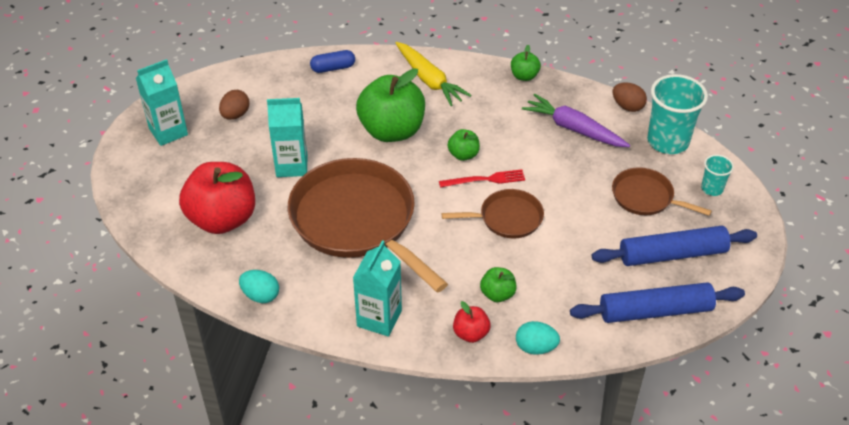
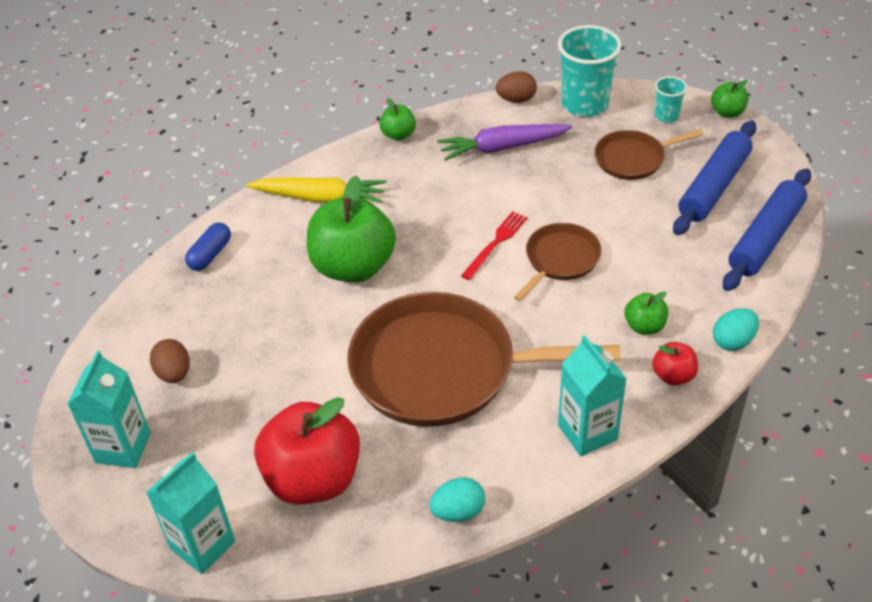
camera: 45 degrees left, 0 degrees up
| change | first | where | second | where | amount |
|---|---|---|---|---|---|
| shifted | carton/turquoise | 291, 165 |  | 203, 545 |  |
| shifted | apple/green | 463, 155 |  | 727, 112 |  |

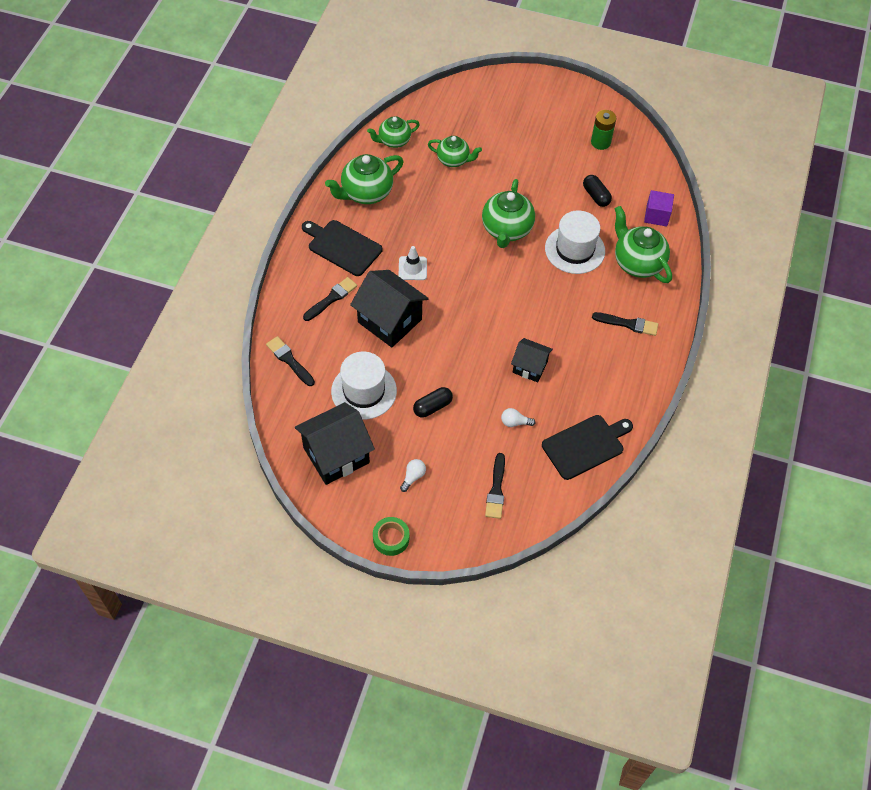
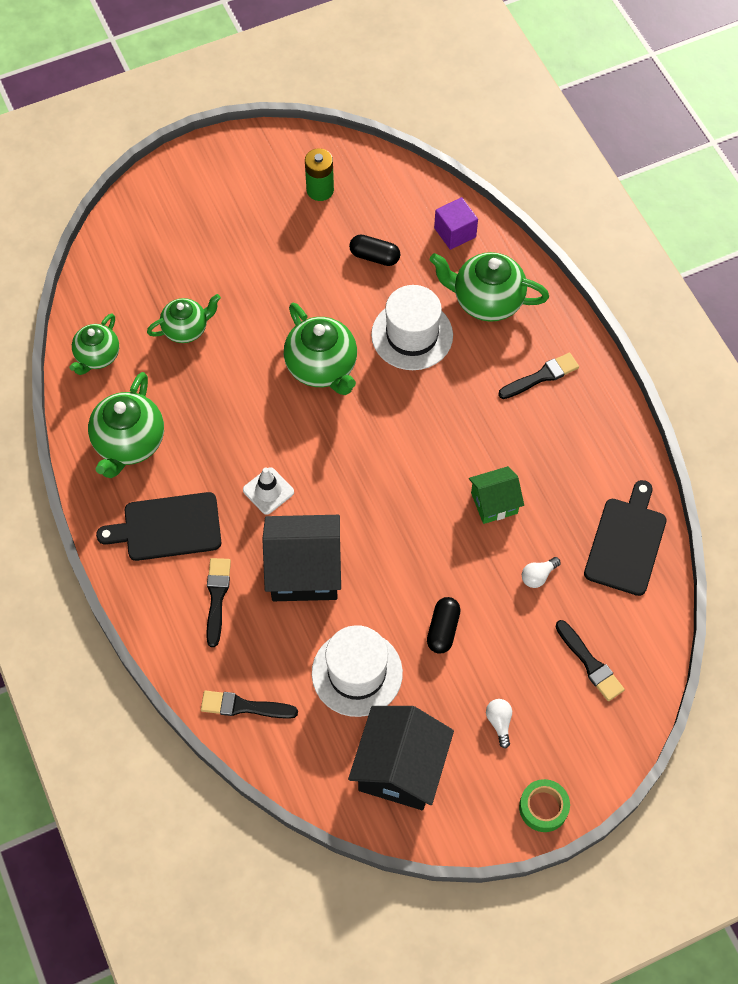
camera: 40 degrees left, 5 degrees up
| change | first | where | second | where | amount |
|---|---|---|---|---|---|
| repainted | house/black | 530, 367 | house/green | 494, 503 |  |

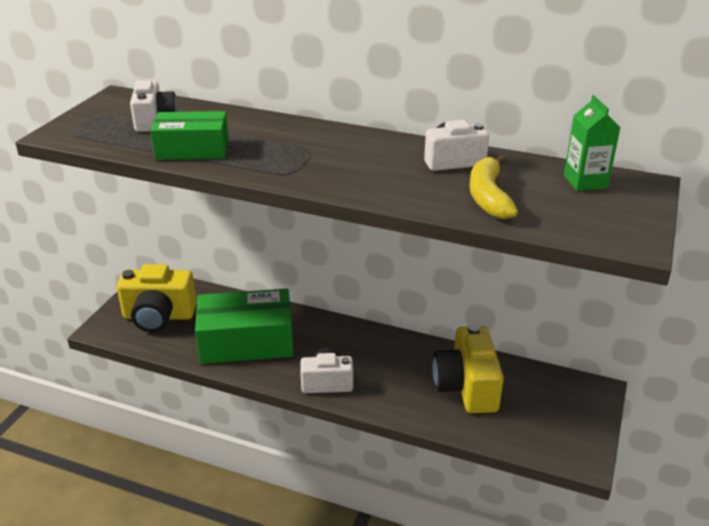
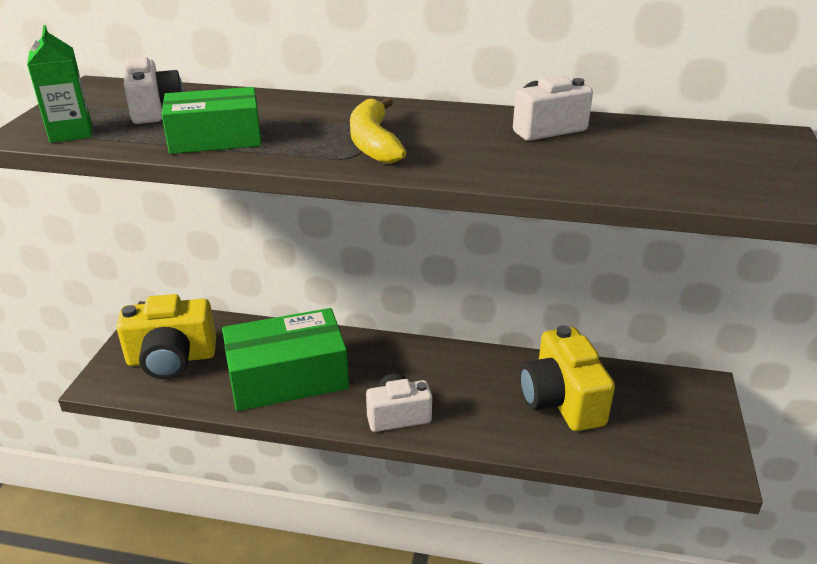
camera: 10 degrees left, 0 degrees up
| change | first | where | second | where | amount |
|---|---|---|---|---|---|
| shifted | carton/green | 585, 182 |  | 71, 133 |  |
| shifted | banana/yellow | 488, 196 |  | 373, 143 |  |

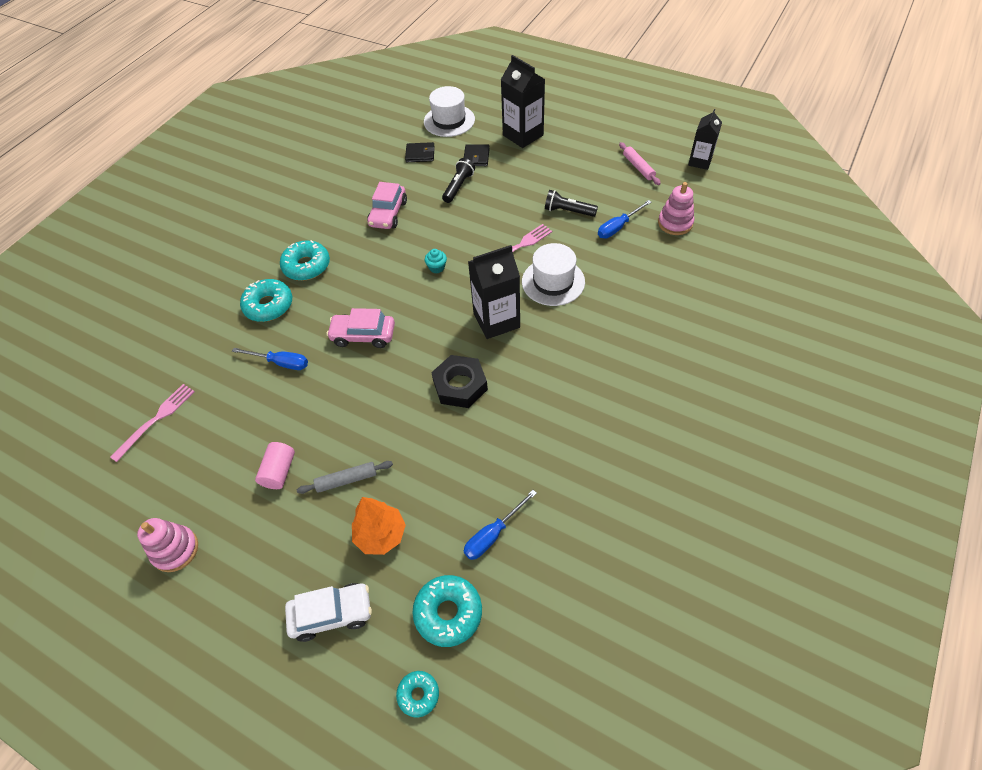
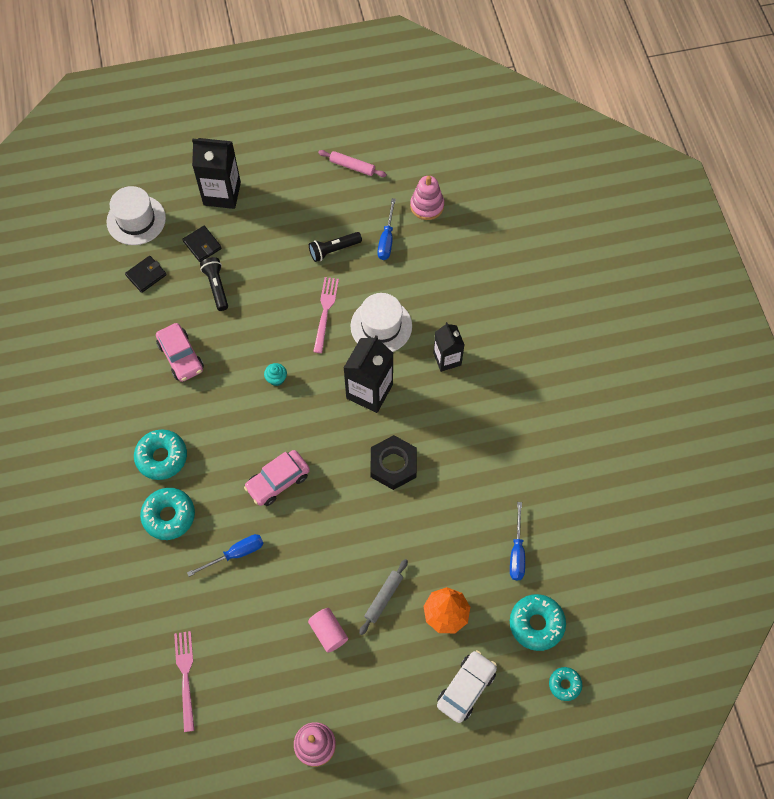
camera: 45 degrees left, 10 degrees up
| change | first | where | second | where | amount |
|---|---|---|---|---|---|
| shifted | carton/black | 700, 161 |  | 447, 359 |  |

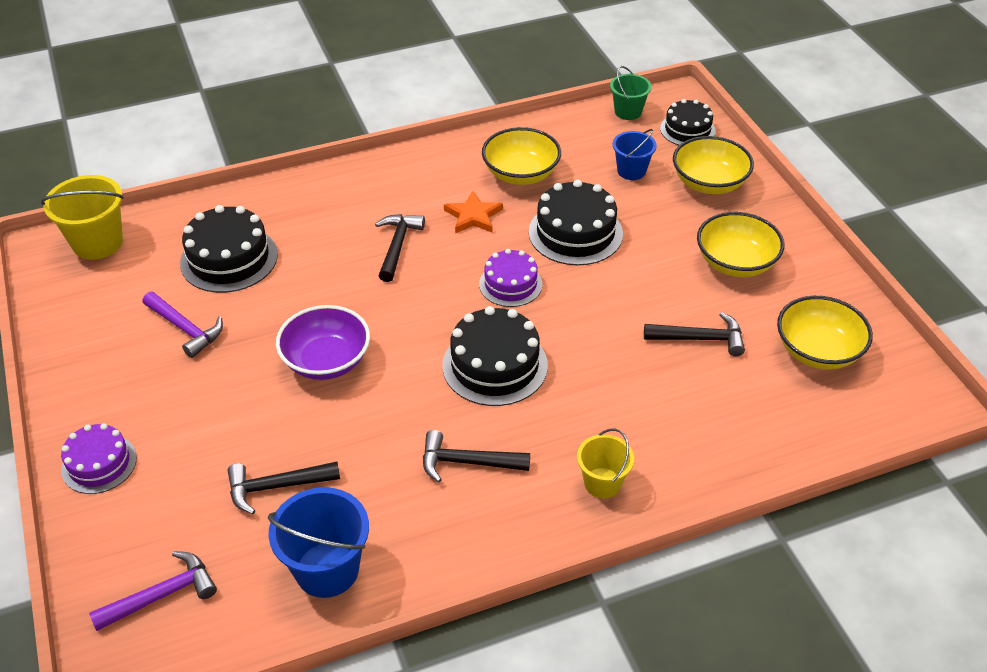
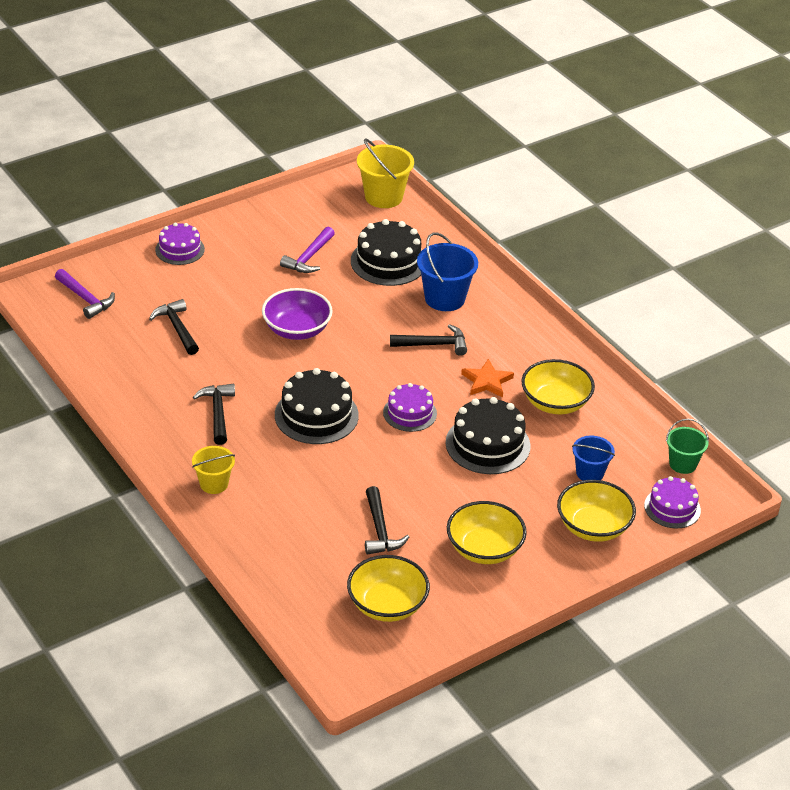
camera: 75 degrees right, 5 degrees down
| change | first | where | second | where | amount |
|---|---|---|---|---|---|
| repainted | cake/black | 687, 130 | cake/purple | 672, 508 |  |
| shifted | bucket/blue | 327, 569 |  | 444, 298 |  |

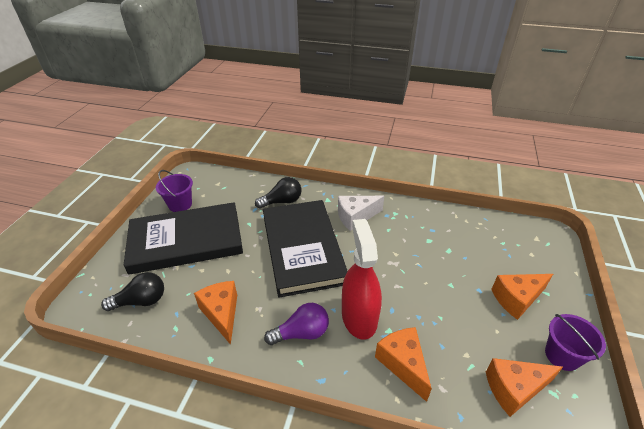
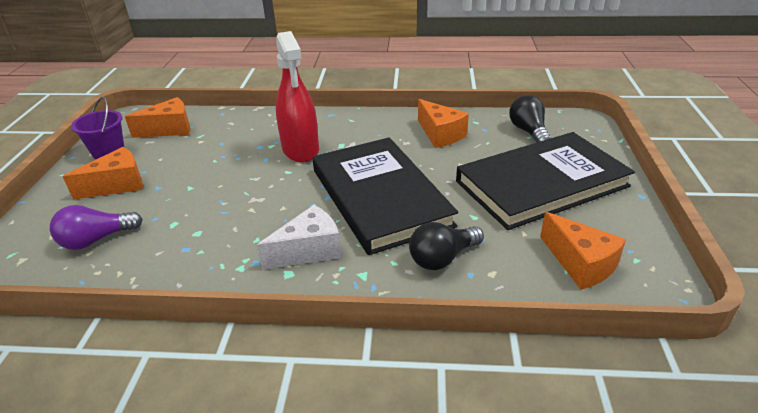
camera: 170 degrees right, 5 degrees down
| change | first | where | second | where | amount |
|---|---|---|---|---|---|
| gone | bucket/purple | 180, 204 |  |  |  |
| rotated | light bulb/black | 141, 301 |  | 528, 132 | 105 degrees clockwise |
| shifted | light bulb/purple | 302, 333 |  | 96, 240 |  |
| shifted | cheese/orange | 403, 364 |  | 580, 264 |  |

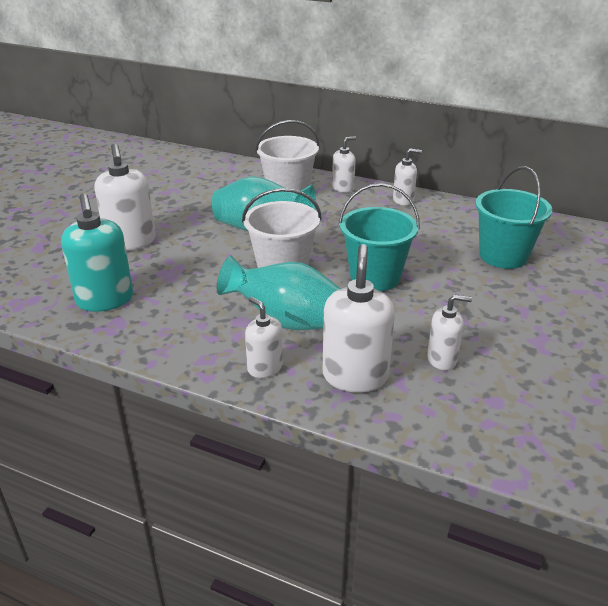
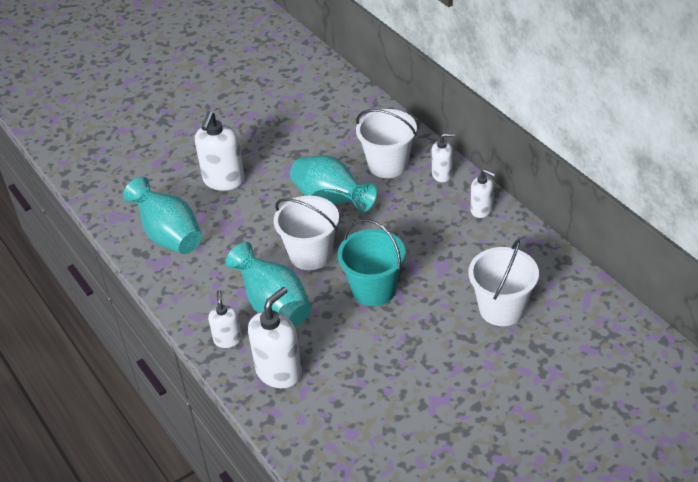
camera: 35 degrees right, 10 degrees up
| change | first | where | second | where | amount |
|---|---|---|---|---|---|
| repainted | bucket/turquoise | 503, 256 | bucket/white | 501, 309 |  |
| swapped | soap dispenser/turquoise | 105, 300 | vase/turquoise | 169, 235 |  |
| gone | soap dispenser/white | 442, 359 |  |  |  |

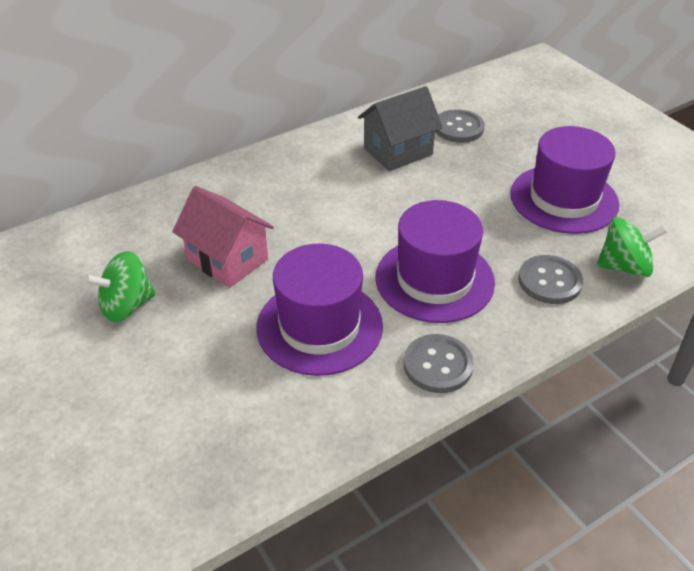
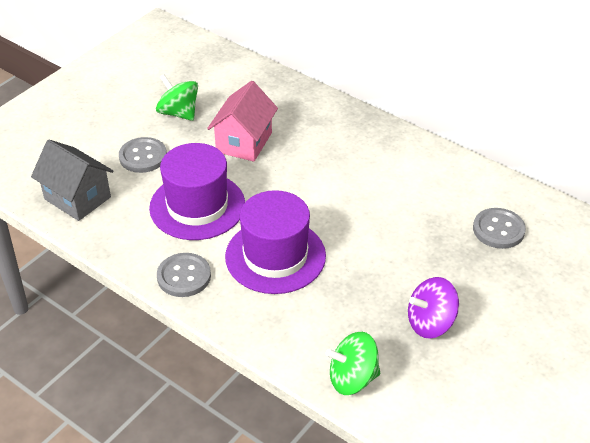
camera: 70 degrees right, 0 degrees up
| change | first | where | second | where | amount |
|---|---|---|---|---|---|
| shifted | house/grey | 398, 151 |  | 77, 198 |  |
| swapped | hat/purple | 563, 199 | spinning top/purple | 430, 323 |  |
| rotated | spinning top/green | 624, 266 |  | 352, 378 | 105 degrees clockwise |
| shifted | button/grey | 549, 281 |  | 143, 156 |  |

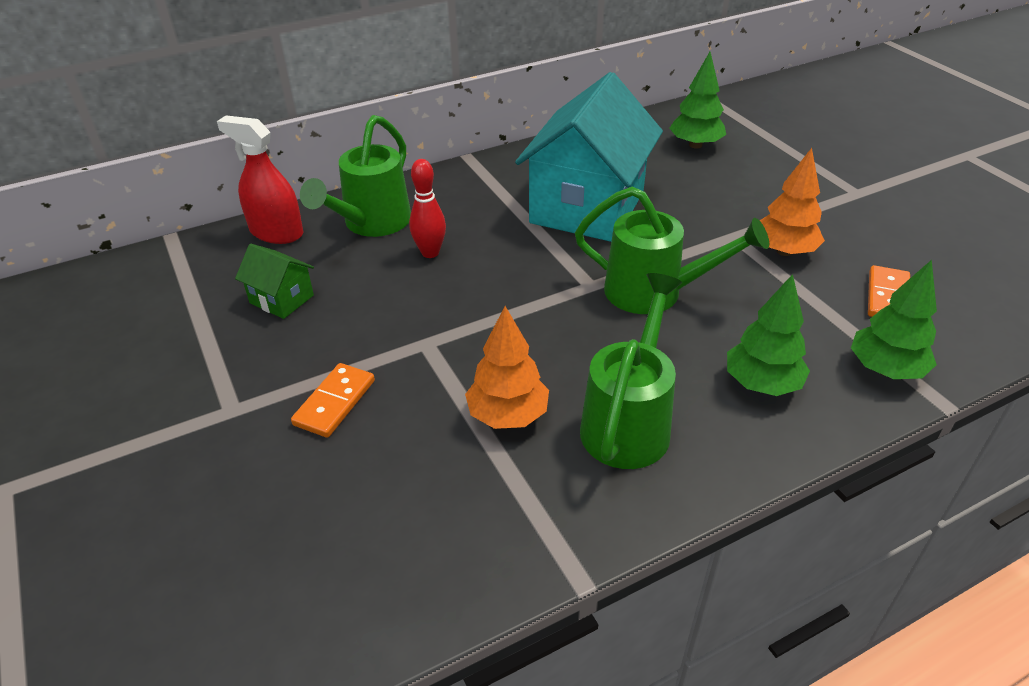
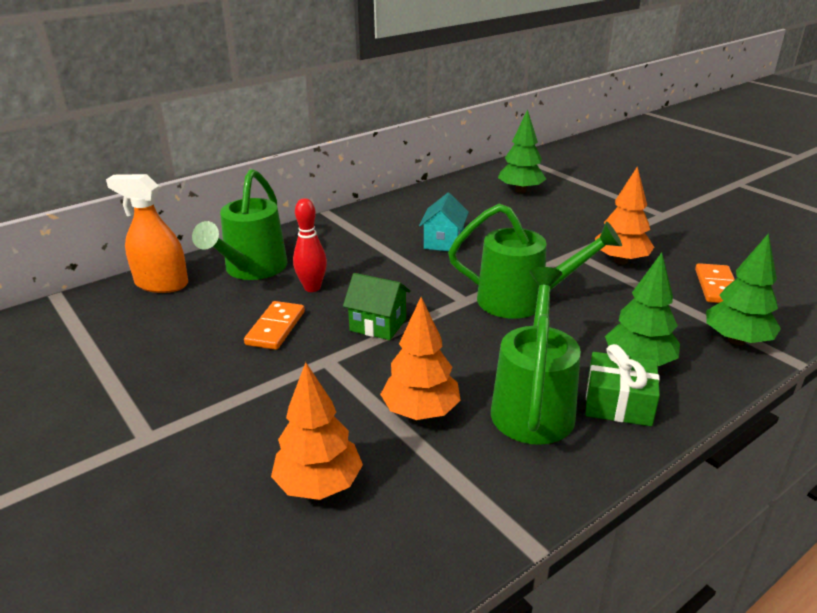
camera: 10 degrees left, 10 degrees down
| change | first | where | second | where | amount |
|---|---|---|---|---|---|
| scaled | house/turquoise | 587, 207 |  | 443, 242 | x0.43 |
| repainted | spray bottle/red | 276, 232 | spray bottle/orange | 161, 284 |  |
| shifted | house/green | 281, 299 |  | 378, 325 |  |
| shifted | domino/orange | 335, 402 |  | 276, 328 |  |
| new |  |  | gift/green | 618, 403 |  |
| new |  |  | tree/orange | 318, 485 |  |

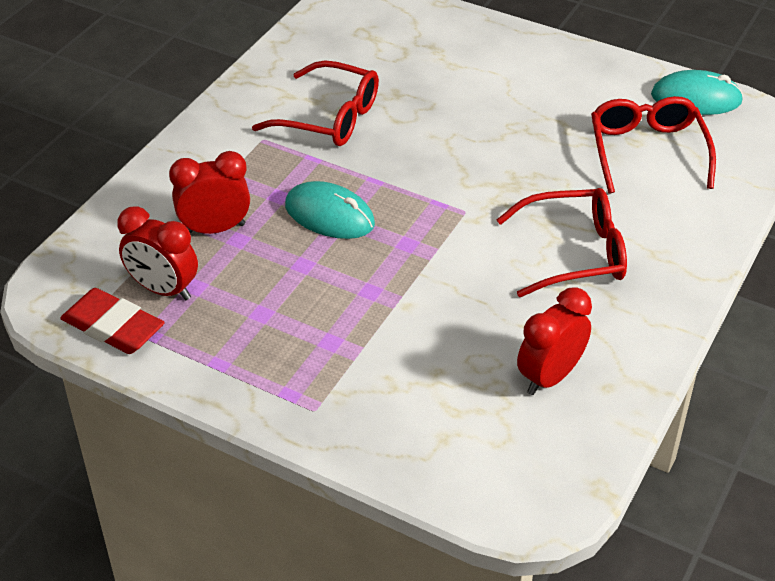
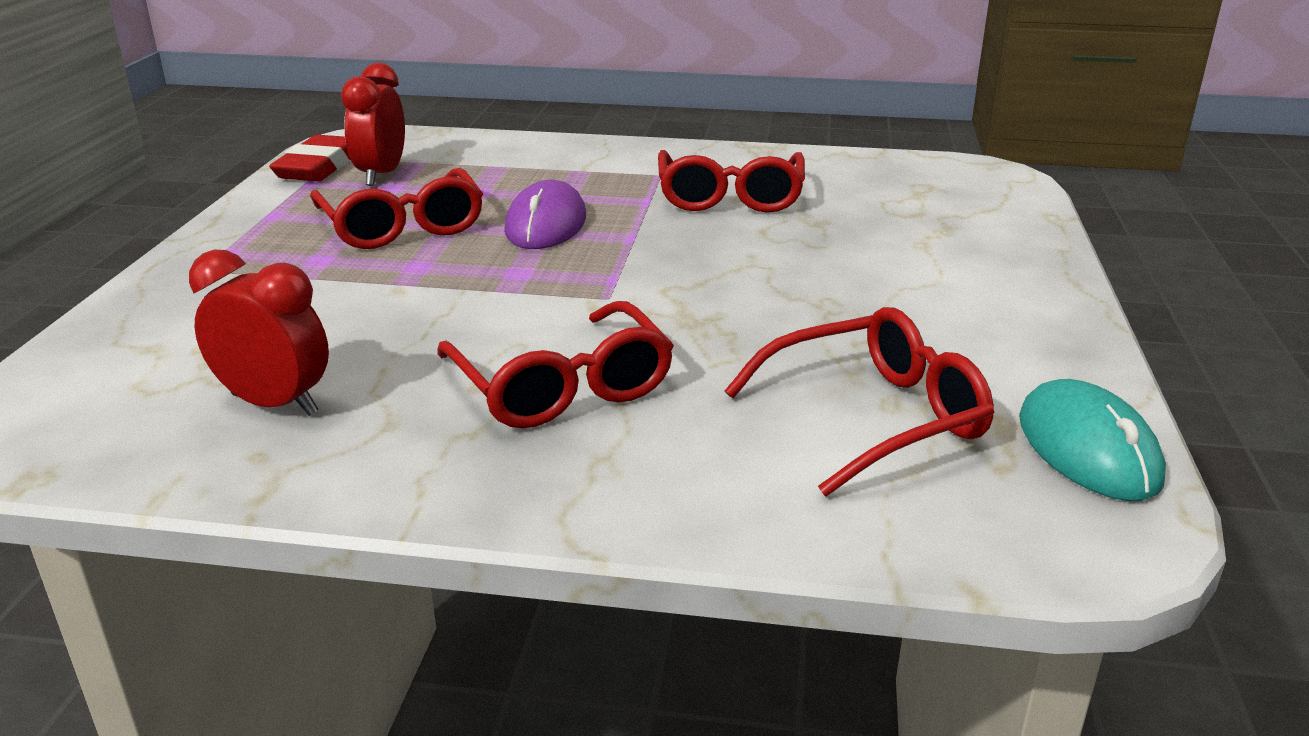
camera: 70 degrees right, 15 degrees down
| change | first | where | second | where | amount |
|---|---|---|---|---|---|
| gone | clock/red | 215, 229 |  |  |  |
| repainted | mouse/turquoise | 329, 215 | mouse/purple | 546, 224 |  |
| new |  |  | glasses/red | 402, 227 |  |

